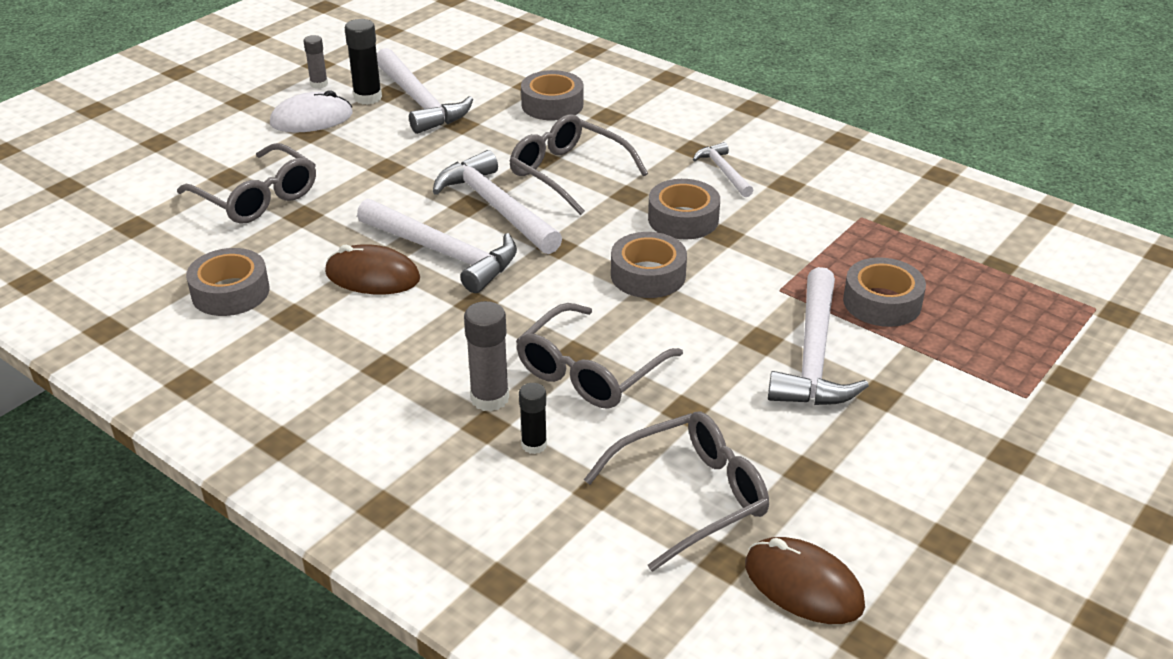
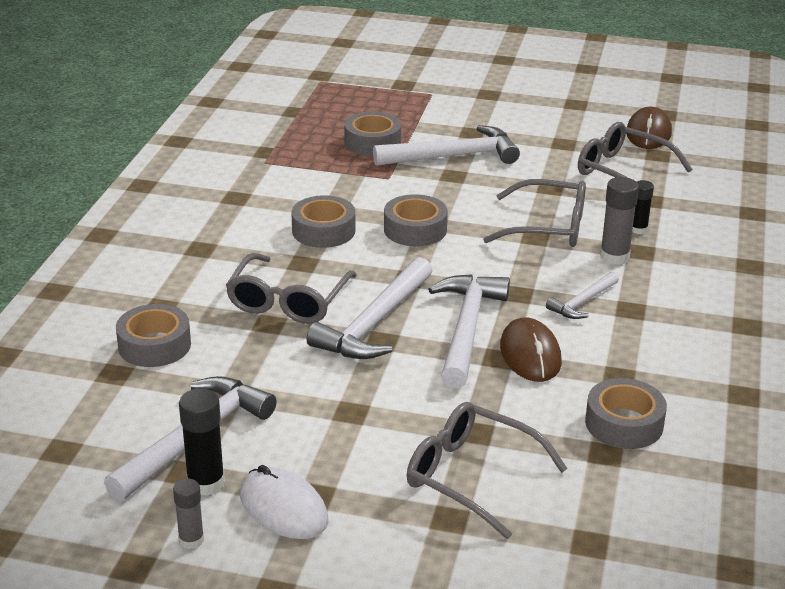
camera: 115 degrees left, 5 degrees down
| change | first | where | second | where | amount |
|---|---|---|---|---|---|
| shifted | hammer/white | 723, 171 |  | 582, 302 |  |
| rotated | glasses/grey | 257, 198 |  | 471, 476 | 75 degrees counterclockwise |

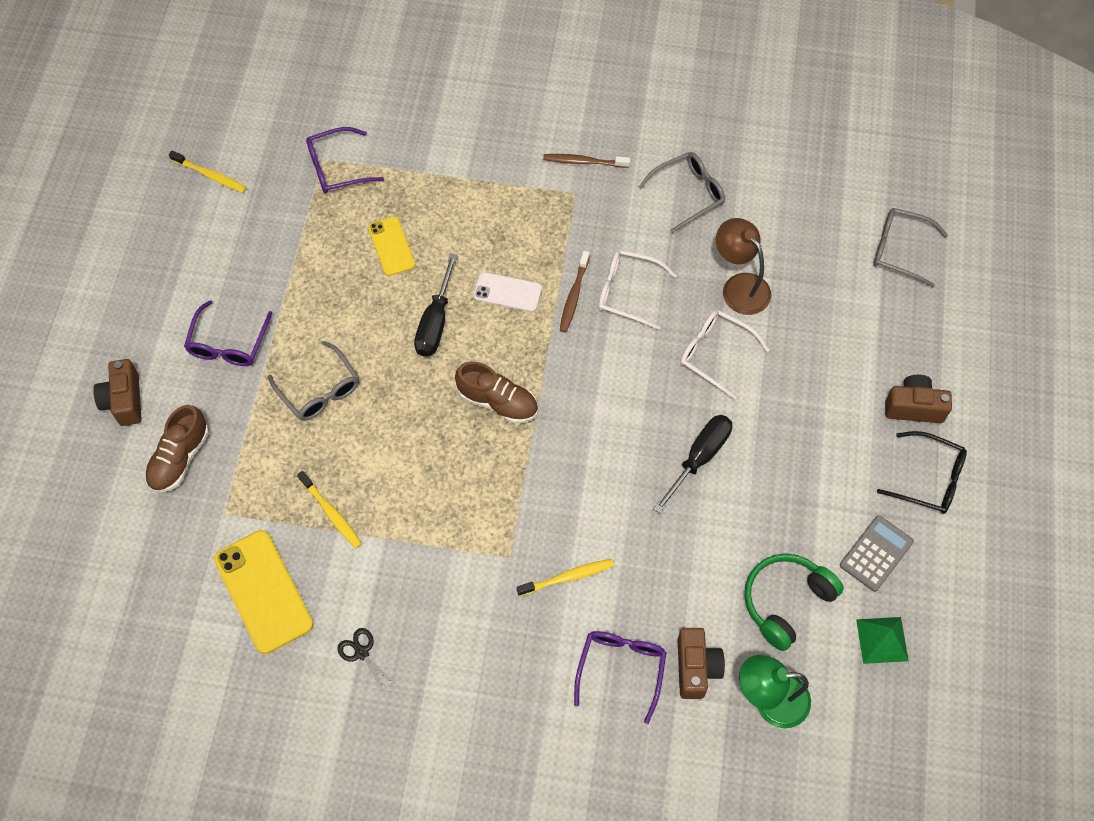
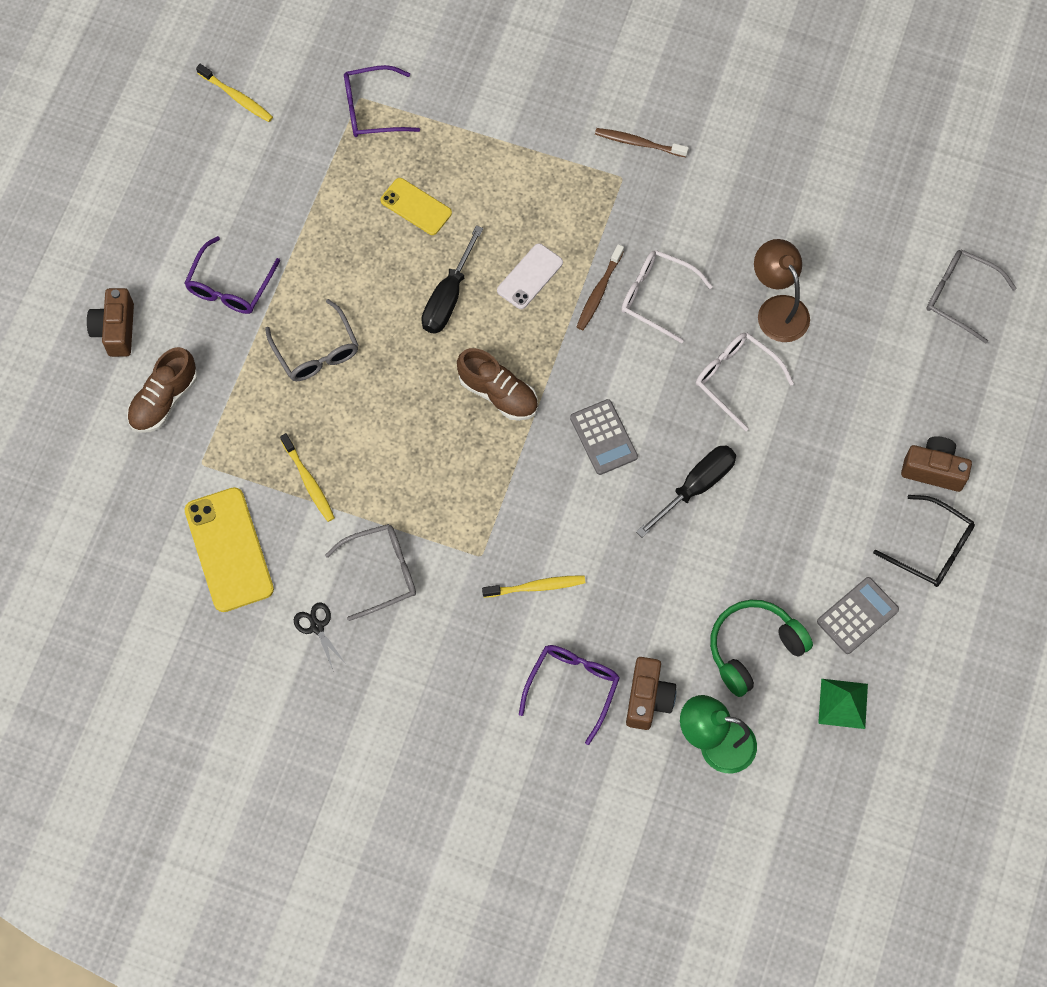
camera: 10 degrees right, 5 degrees up
| change | first | where | second | where | amount |
|---|---|---|---|---|---|
| shifted | glasses/grey | 689, 194 |  | 382, 572 |  |
| rotated | phone/yellow | 391, 246 |  | 416, 206 | 45 degrees counterclockwise |
| rotated | phone/white | 507, 292 |  | 529, 276 | 75 degrees counterclockwise |
| new |  |  | calculator/grey | 603, 437 |  |

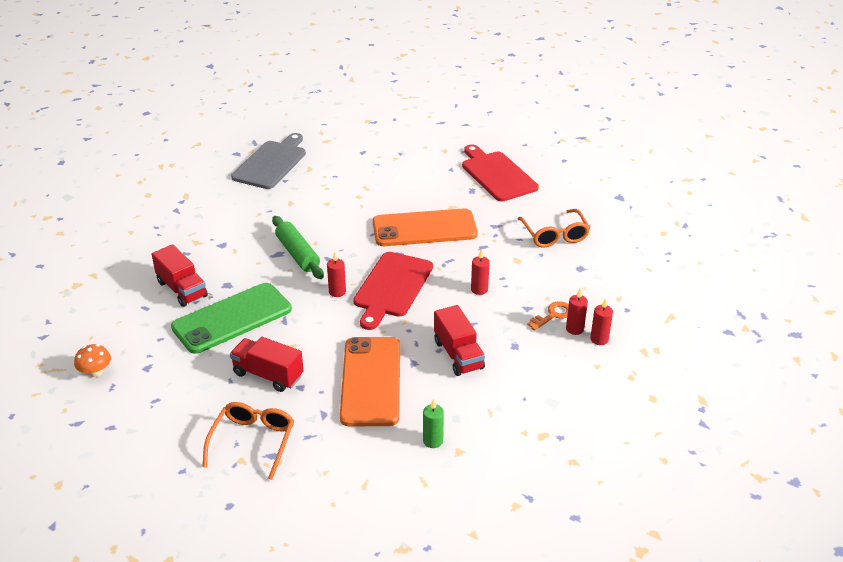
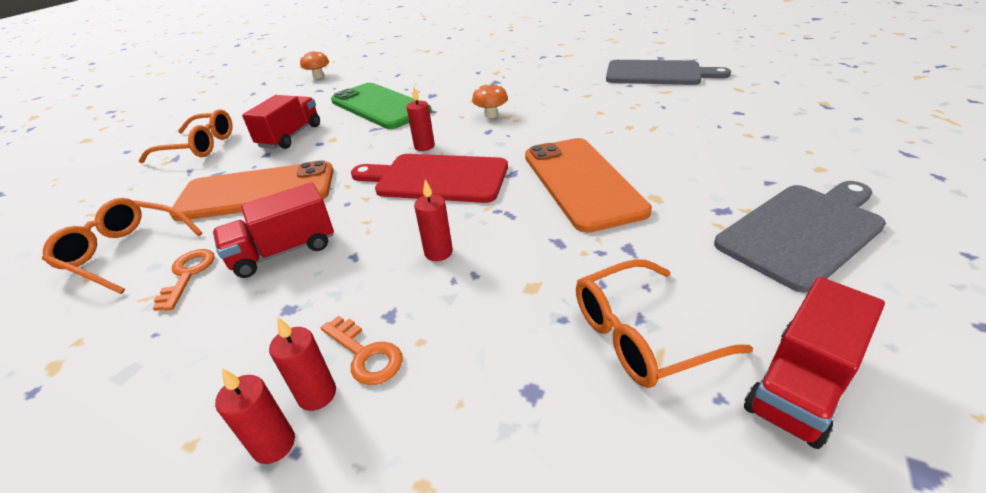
camera: 85 degrees right, 0 degrees up
| change | first | where | second | where | amount |
|---|---|---|---|---|---|
| repainted | cutting board/red | 497, 175 | cutting board/grey | 803, 231 |  |
| swapped | rolling pin/green | 297, 254 | mushroom/orange | 491, 115 |  |
| shifted | truck/red | 182, 289 |  | 800, 385 |  |
| swapped | candle/green | 433, 441 | glasses/orange | 124, 252 |  |
| new |  |  | key/orange | 188, 274 |  |

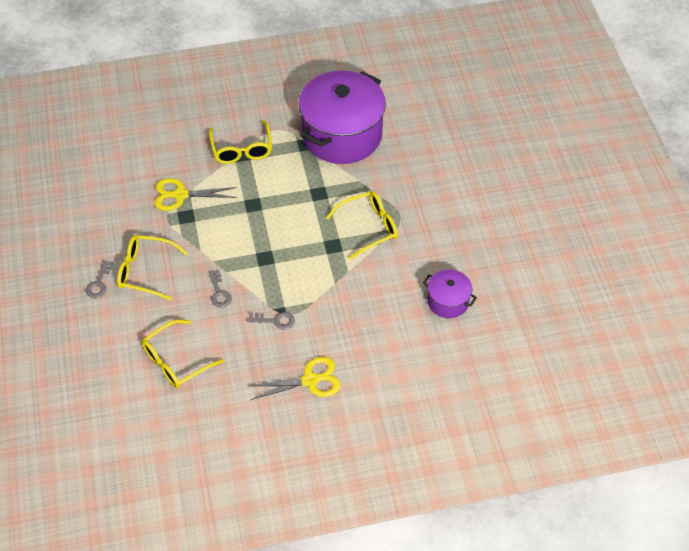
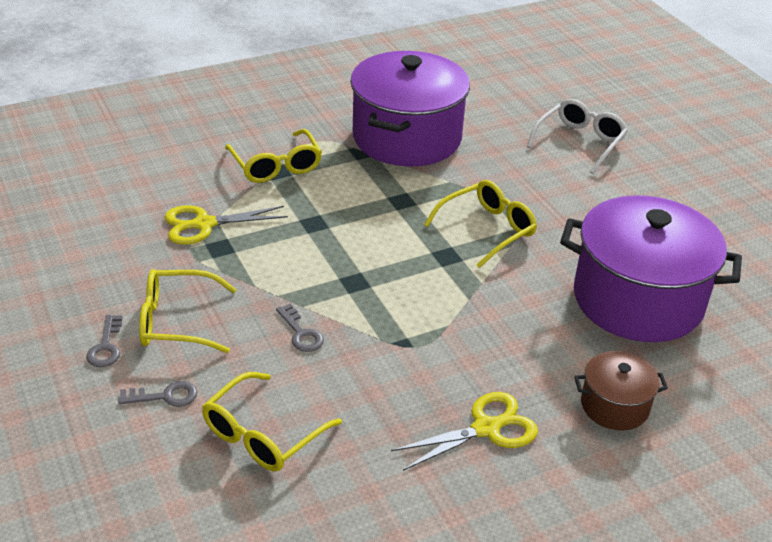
camera: 15 degrees left, 15 degrees down
| change | first | where | second | where | amount |
|---|---|---|---|---|---|
| scaled | pot/purple | 448, 301 |  | 638, 299 | x2.13 |
| shifted | key/grey | 275, 320 |  | 165, 396 |  |
| new |  |  | glasses/white | 580, 142 |  |
| new |  |  | pot/brown | 614, 406 |  |

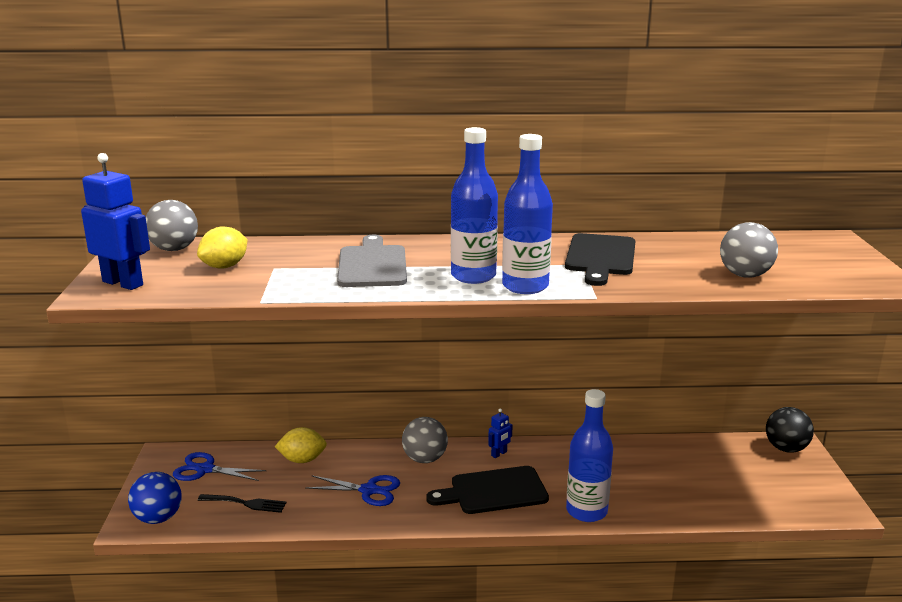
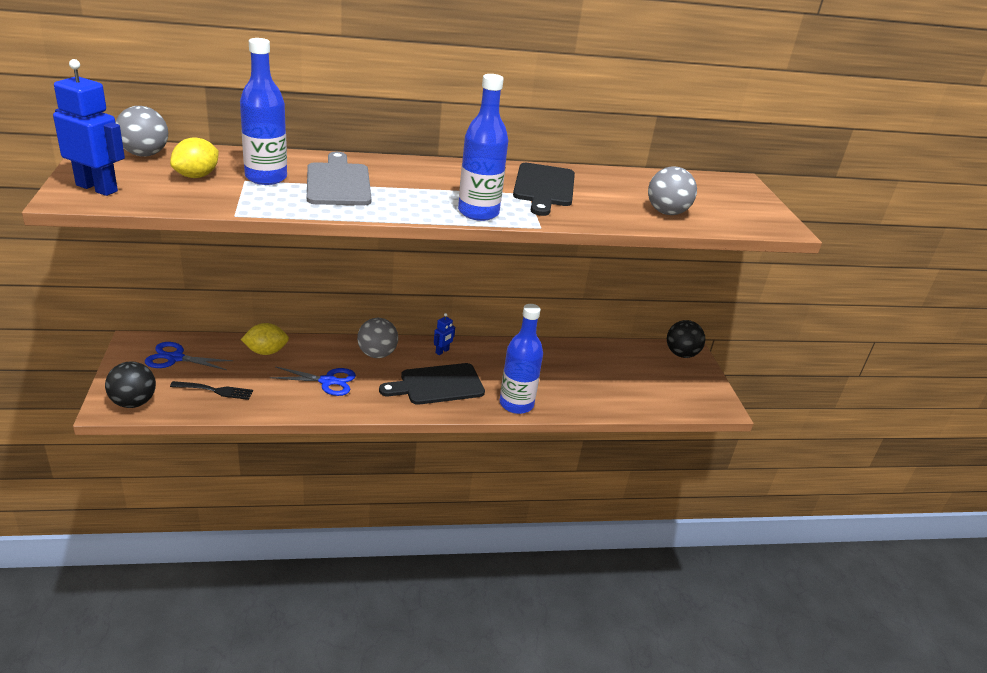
camera: 10 degrees left, 10 degrees up
| change | first | where | second | where | amount |
|---|---|---|---|---|---|
| shifted | bottle/blue | 473, 276 |  | 266, 177 |  |
| repainted | ball/blue | 158, 518 | ball/black | 133, 402 |  |

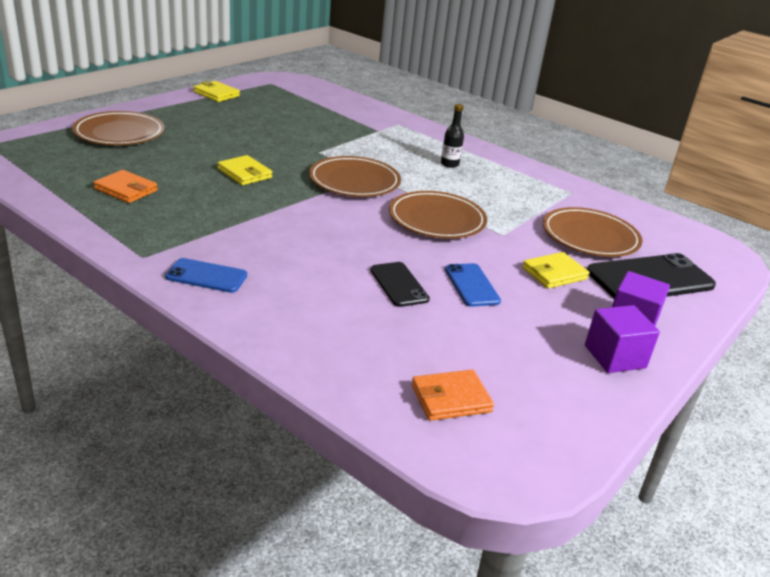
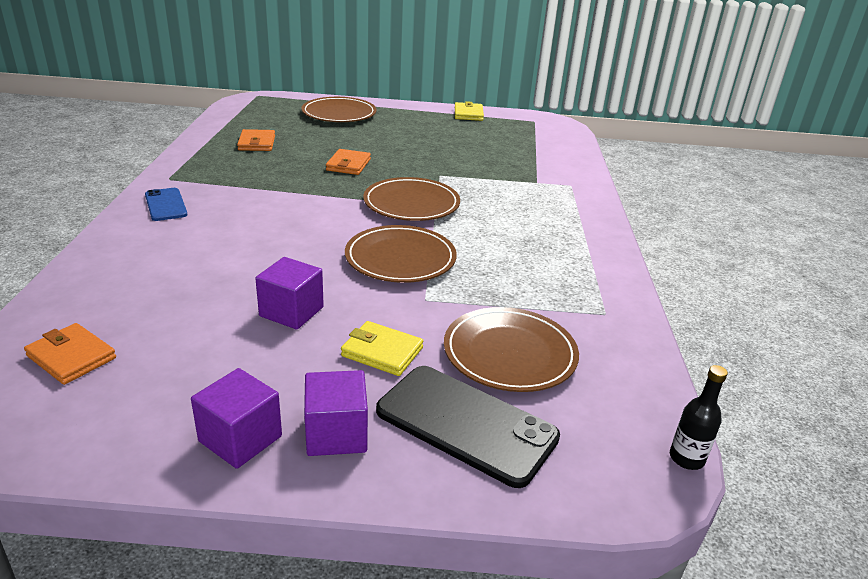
camera: 55 degrees right, 0 degrees up
| change | first | where | second | where | amount |
|---|---|---|---|---|---|
| shifted | bottle/black | 449, 164 |  | 686, 458 |  |
| repainted | wallet/yellow | 244, 173 | wallet/orange | 348, 165 |  |
| gone | phone/black | 399, 284 |  |  |  |
| swapped | phone/blue | 471, 285 | cube/purple | 291, 311 |  |

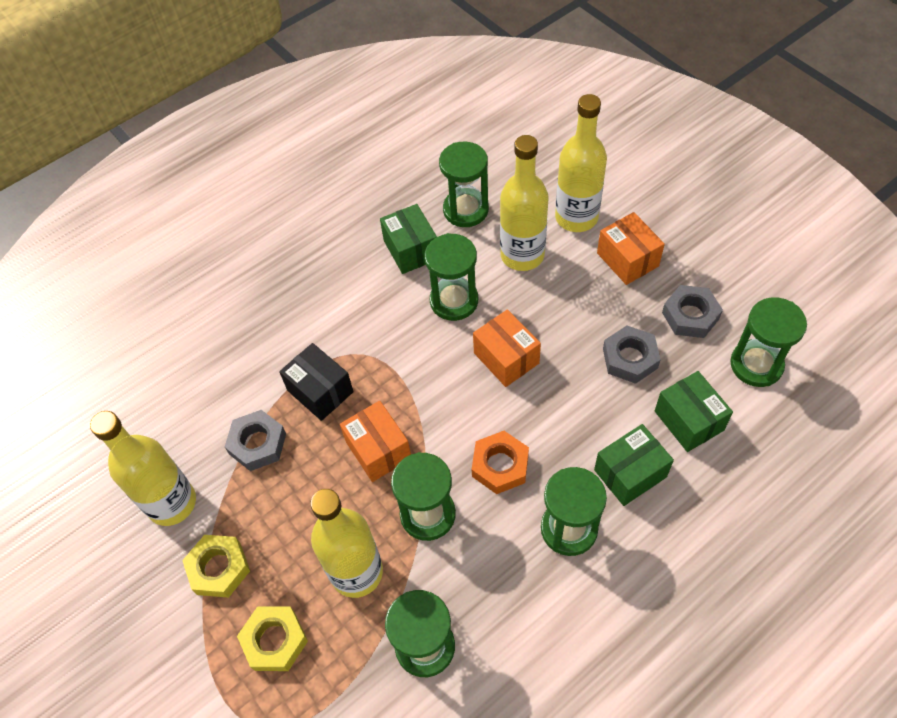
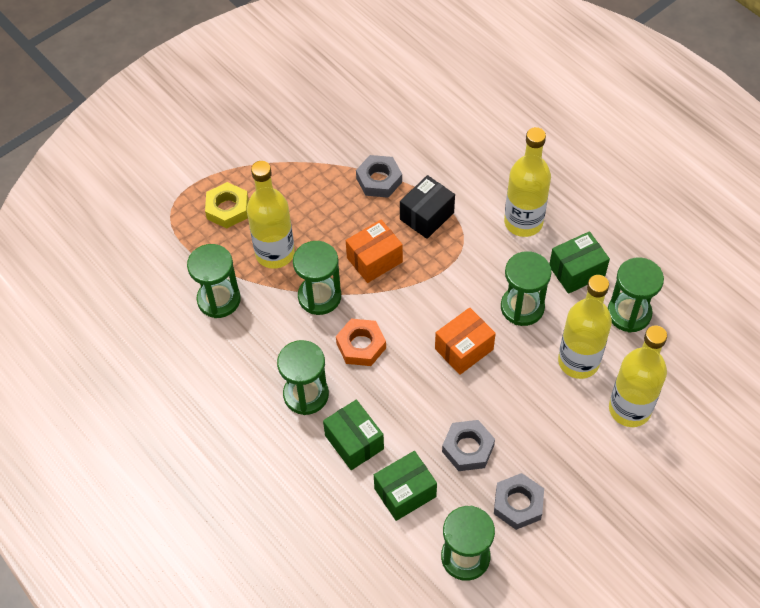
camera: 85 degrees right, 0 degrees up
| change | first | where | second | where | amount |
|---|---|---|---|---|---|
| gone | box/orange | 627, 259 |  |  |  |
| shifted | bottle/yellow | 172, 503 |  | 523, 222 |  |
| gone | nut/yellow | 219, 568 |  |  |  |

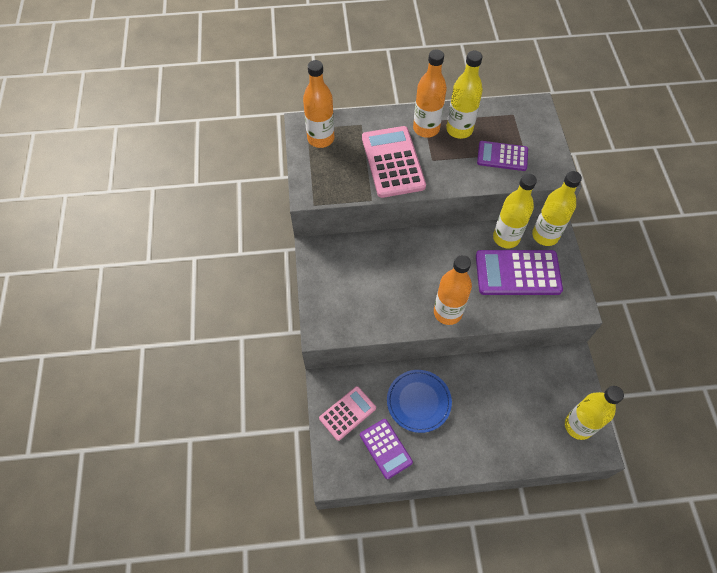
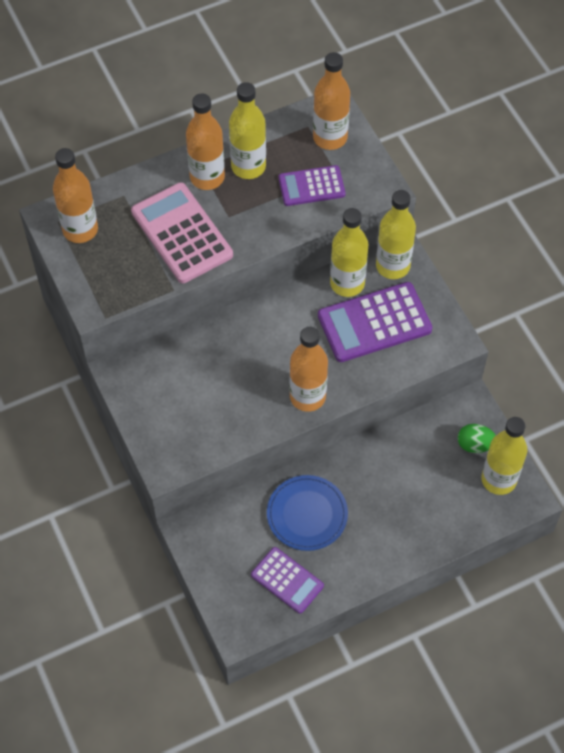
camera: 20 degrees left, 0 degrees up
| change | first | where | second | where | amount |
|---|---|---|---|---|---|
| gone | calculator/pink | 347, 413 |  |  |  |
| new |  |  | bottle/orange | 330, 137 |  |
| new |  |  | egg/green | 475, 445 |  |

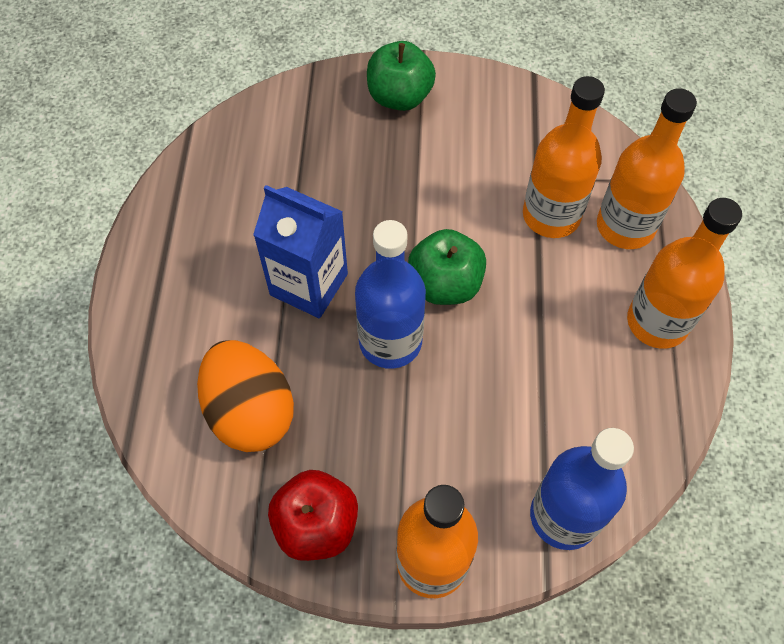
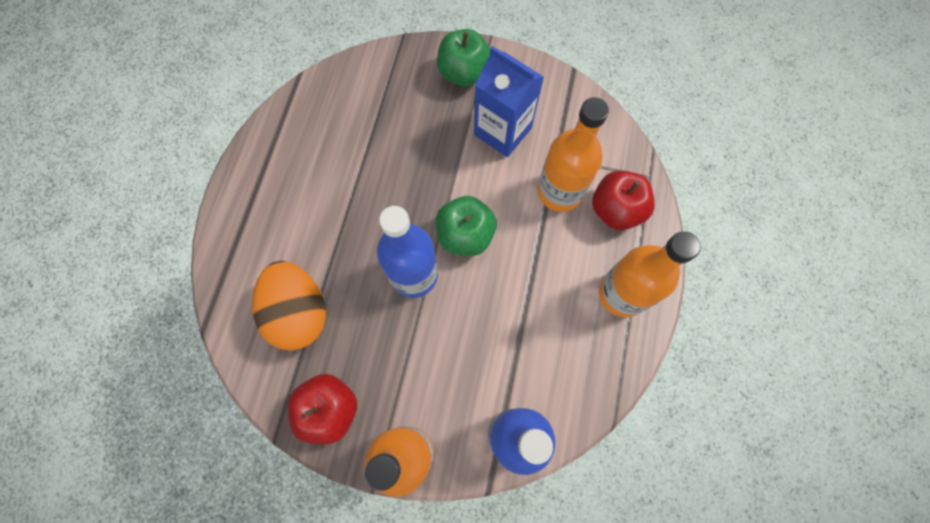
camera: 10 degrees right, 10 degrees up
| change | first | where | second | where | amount |
|---|---|---|---|---|---|
| swapped | bottle/orange | 625, 226 | apple/red | 615, 210 |  |
| shifted | carton/blue | 309, 284 |  | 502, 131 |  |

